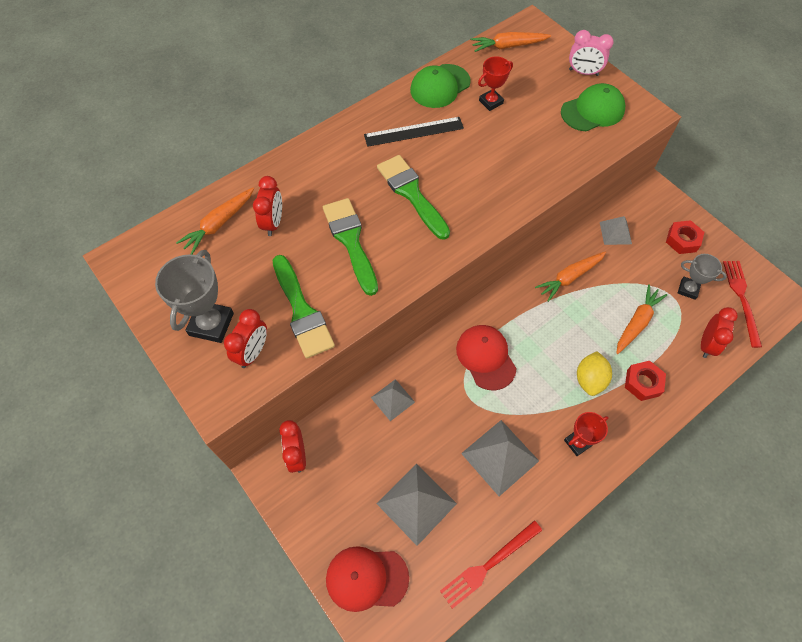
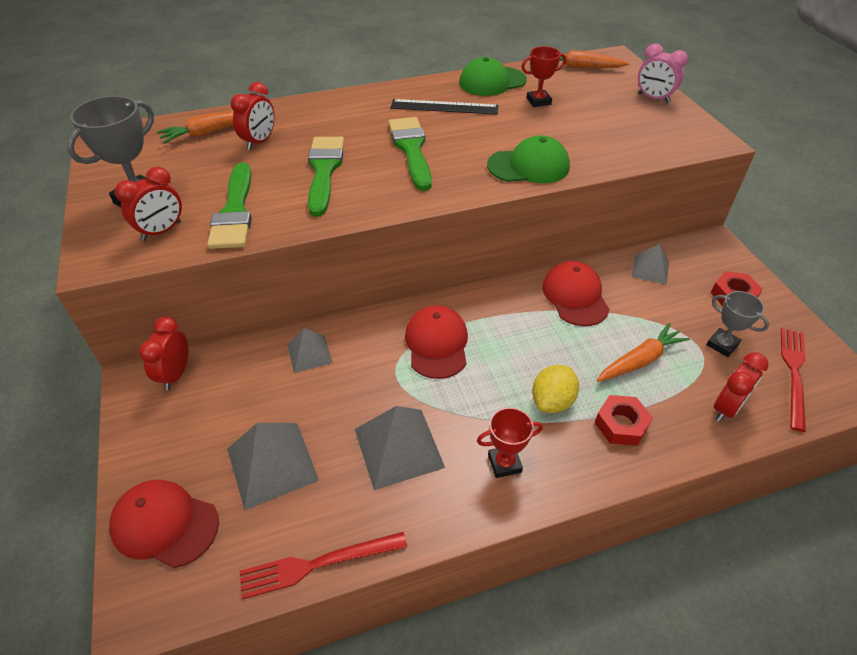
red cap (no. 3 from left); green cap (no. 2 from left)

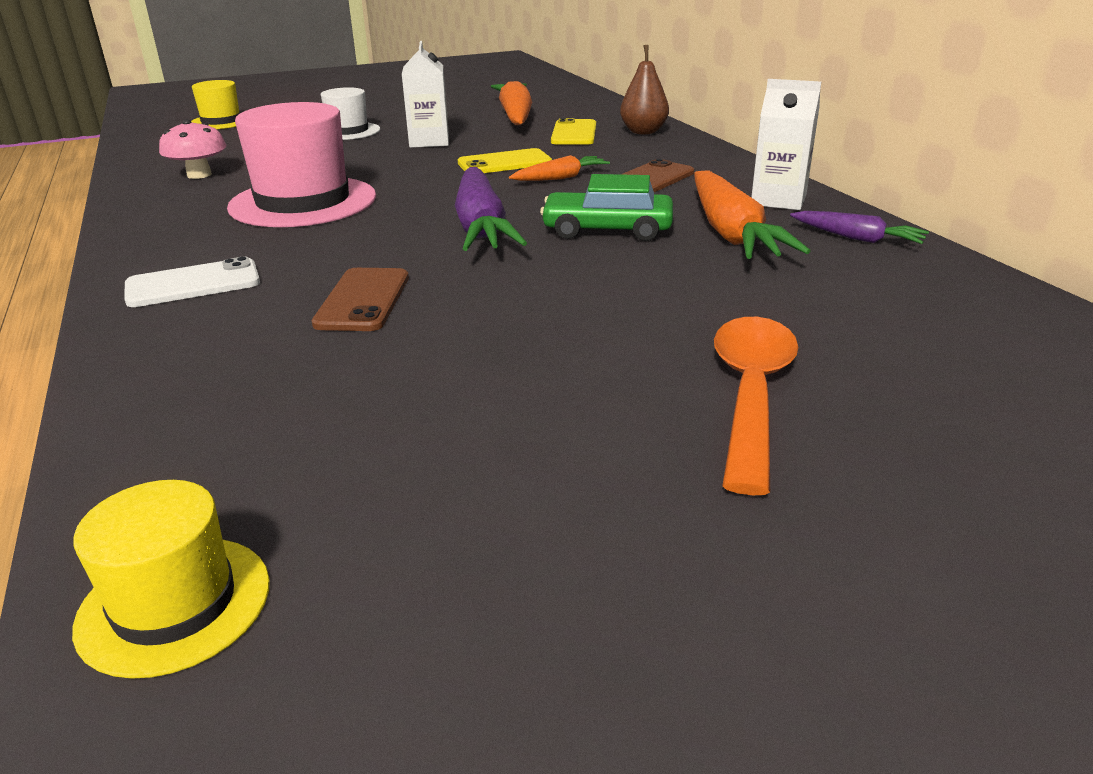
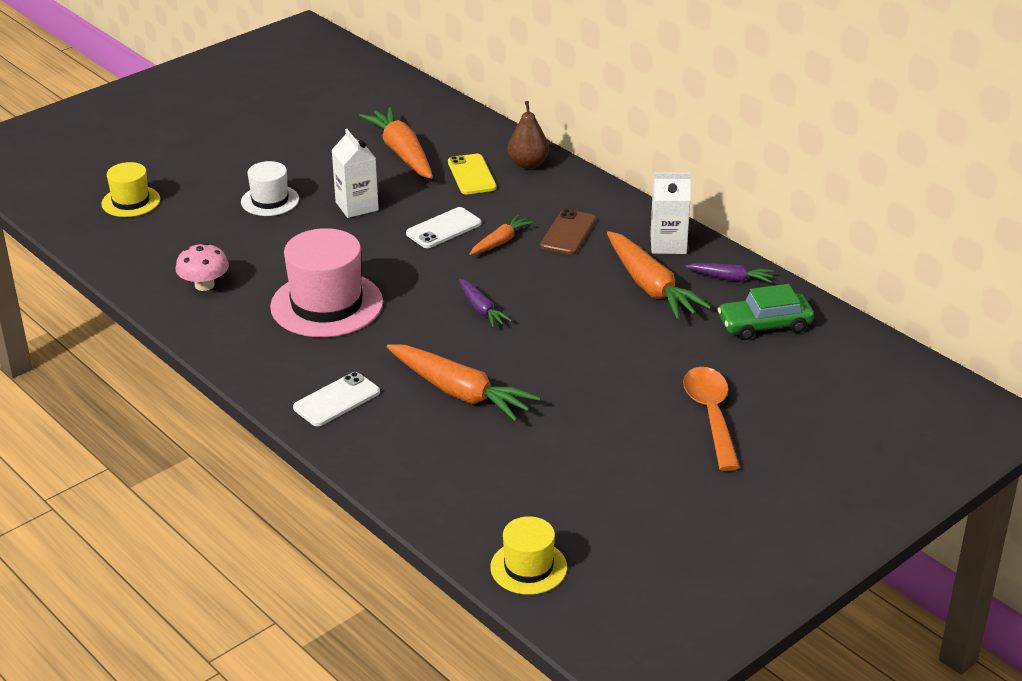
orange carrot (no. 2 from left); purple carrot (no. 1 from left); white phone (no. 2 from left); green car

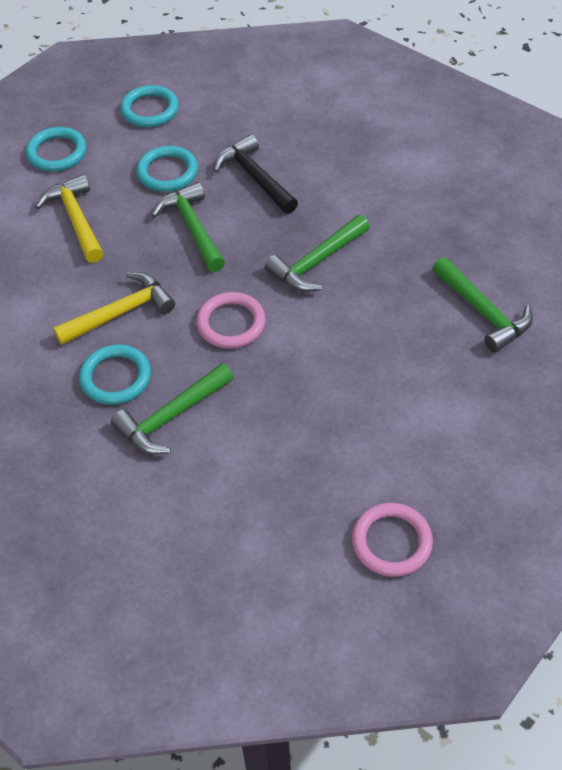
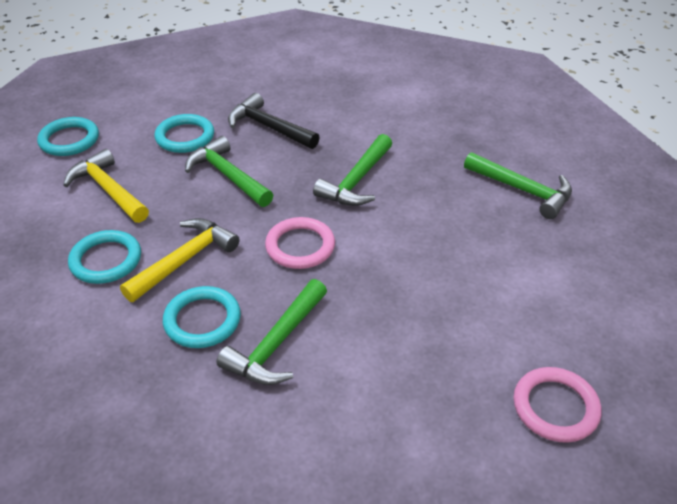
turquoise ring (no. 2 from left)

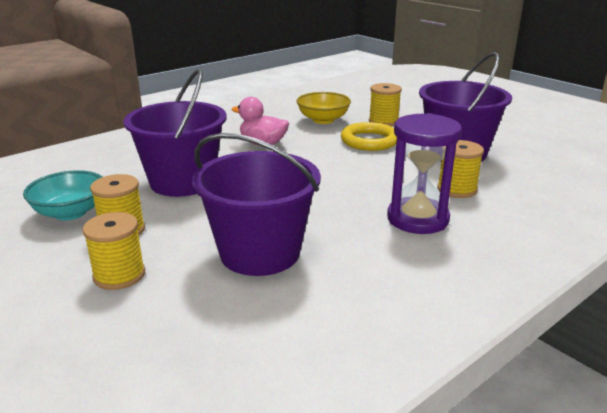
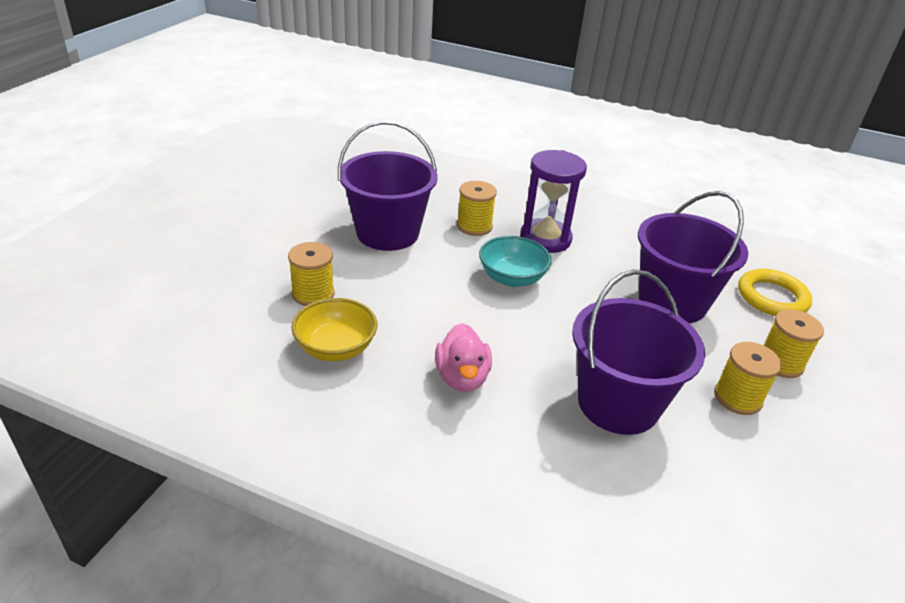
turquoise bowl; yellow ring

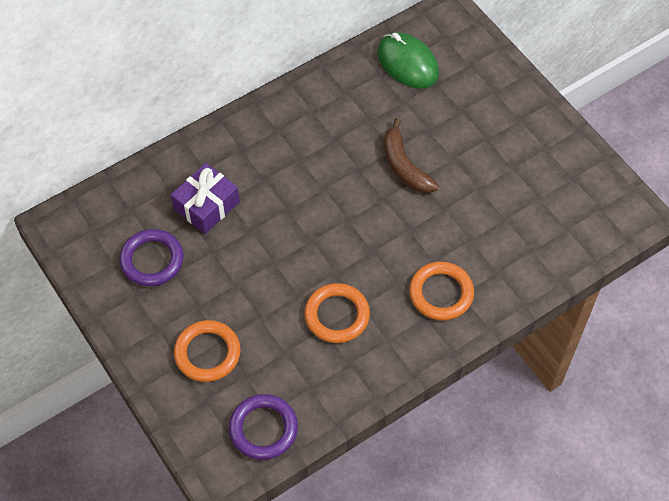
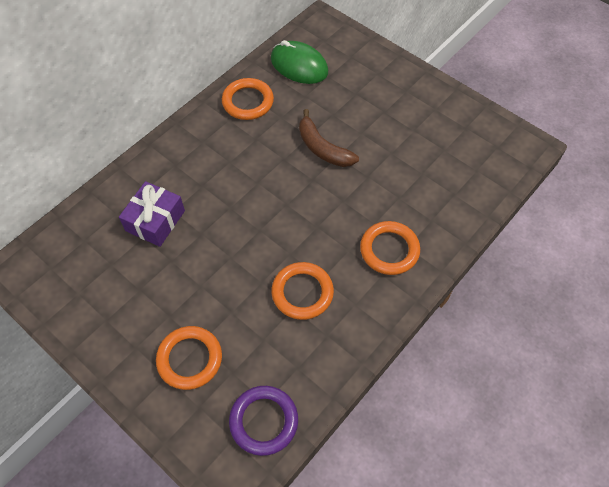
purple ring (no. 1 from left in the first image); orange ring (no. 2 from left)

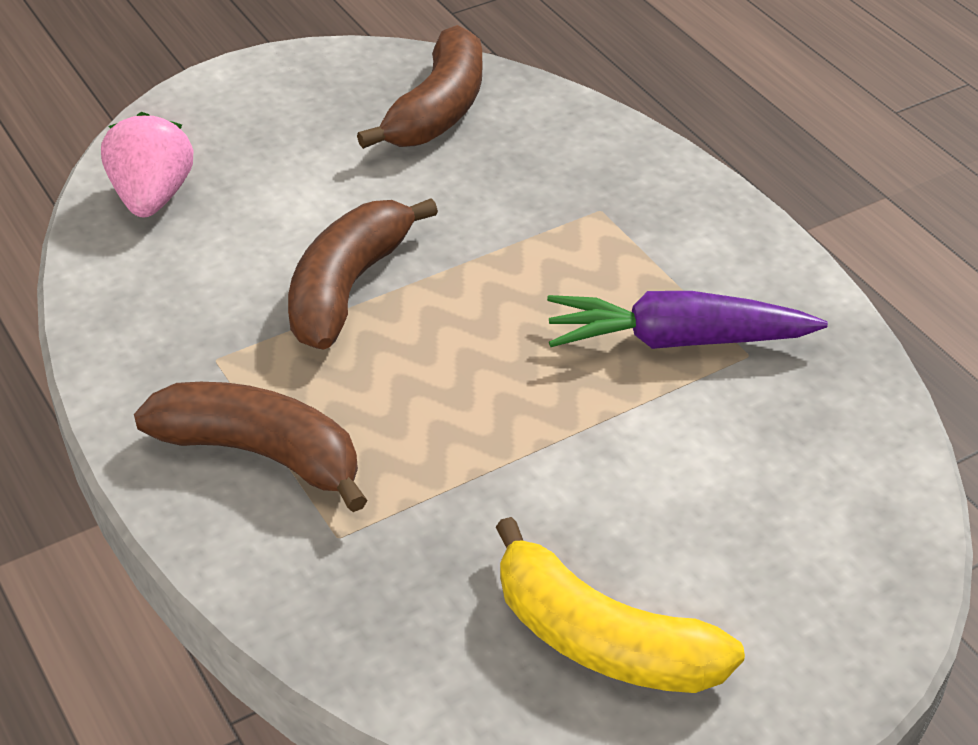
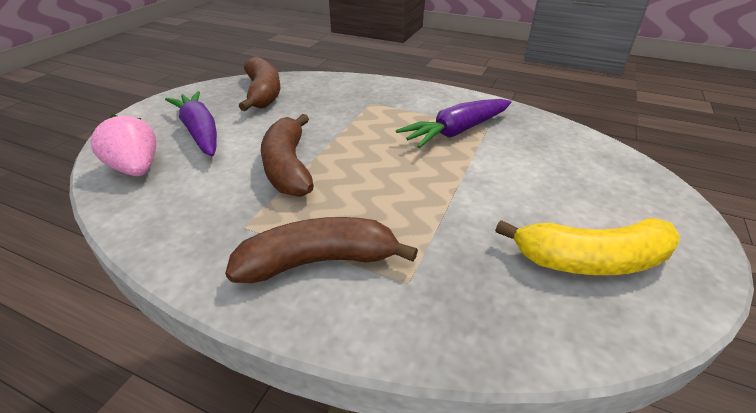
purple carrot (no. 1 from left)

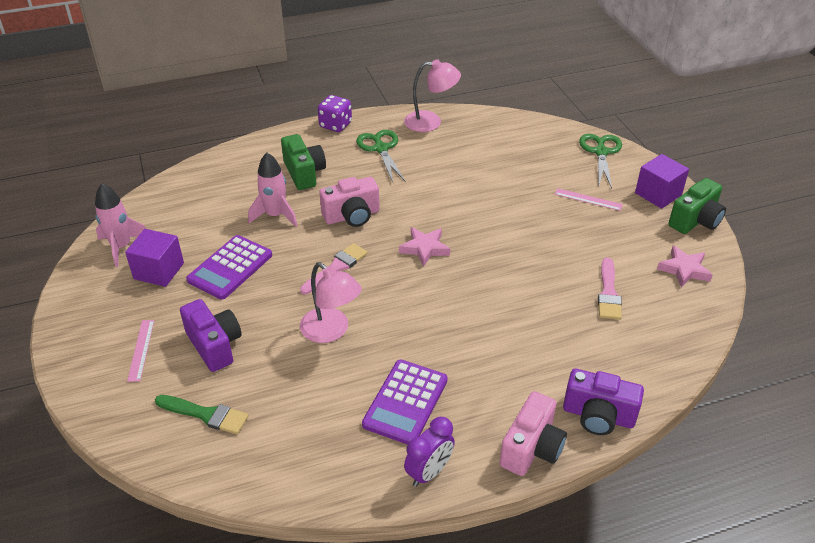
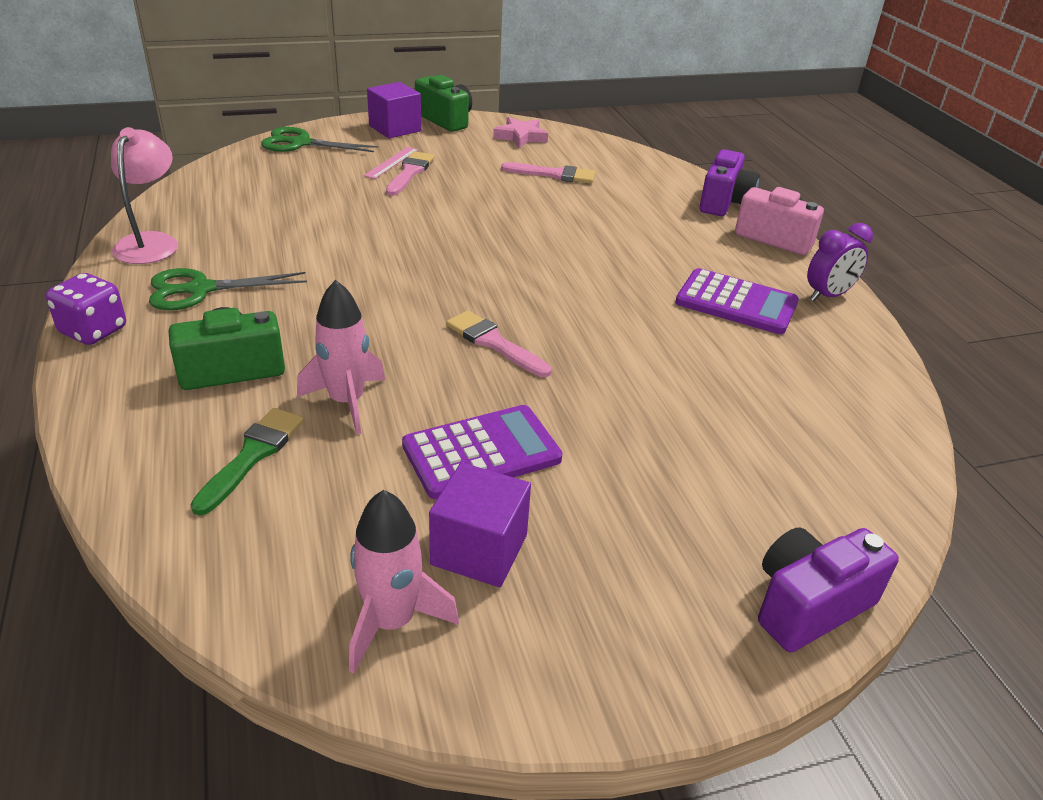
pink ruler (no. 1 from left in the first image); green brush; purple camera (no. 2 from left); purple calculator (no. 1 from left); pink lamp (no. 1 from left in the first image); pink camera (no. 1 from left in the first image); pink star (no. 1 from left in the first image); purple clock; pink brush (no. 1 from left)

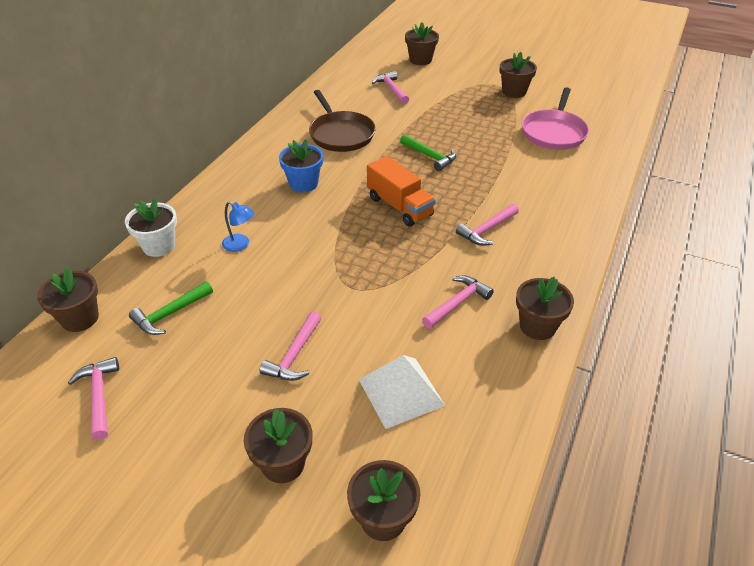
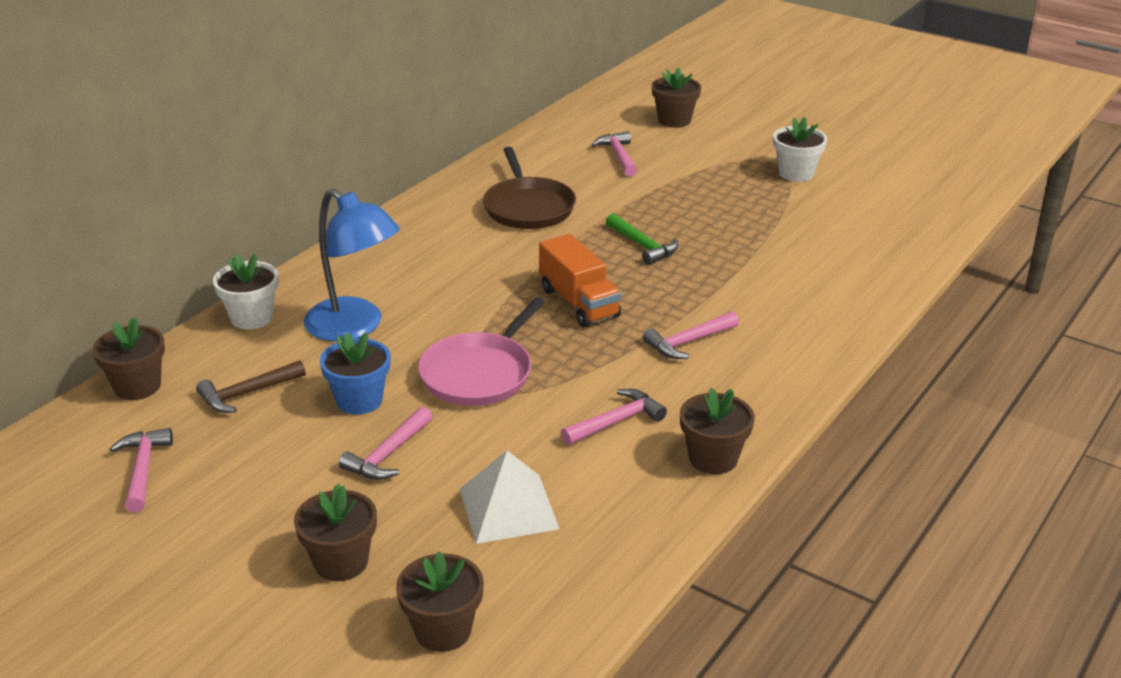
brown hammer; blue lamp; blue flower pot; white flower pot (no. 2 from left); pink pan

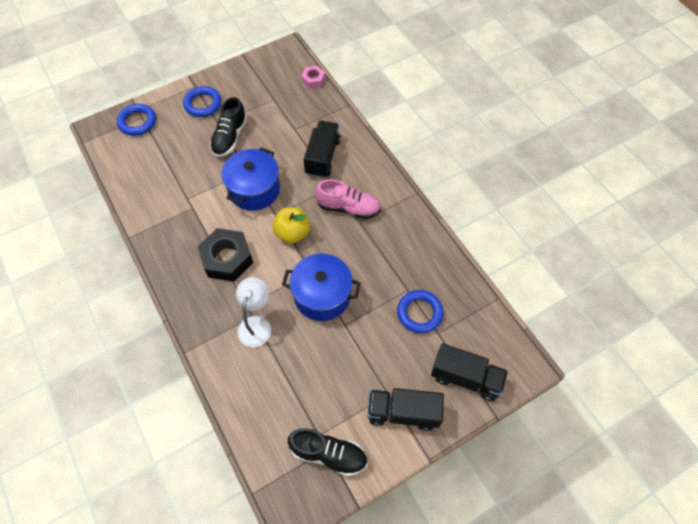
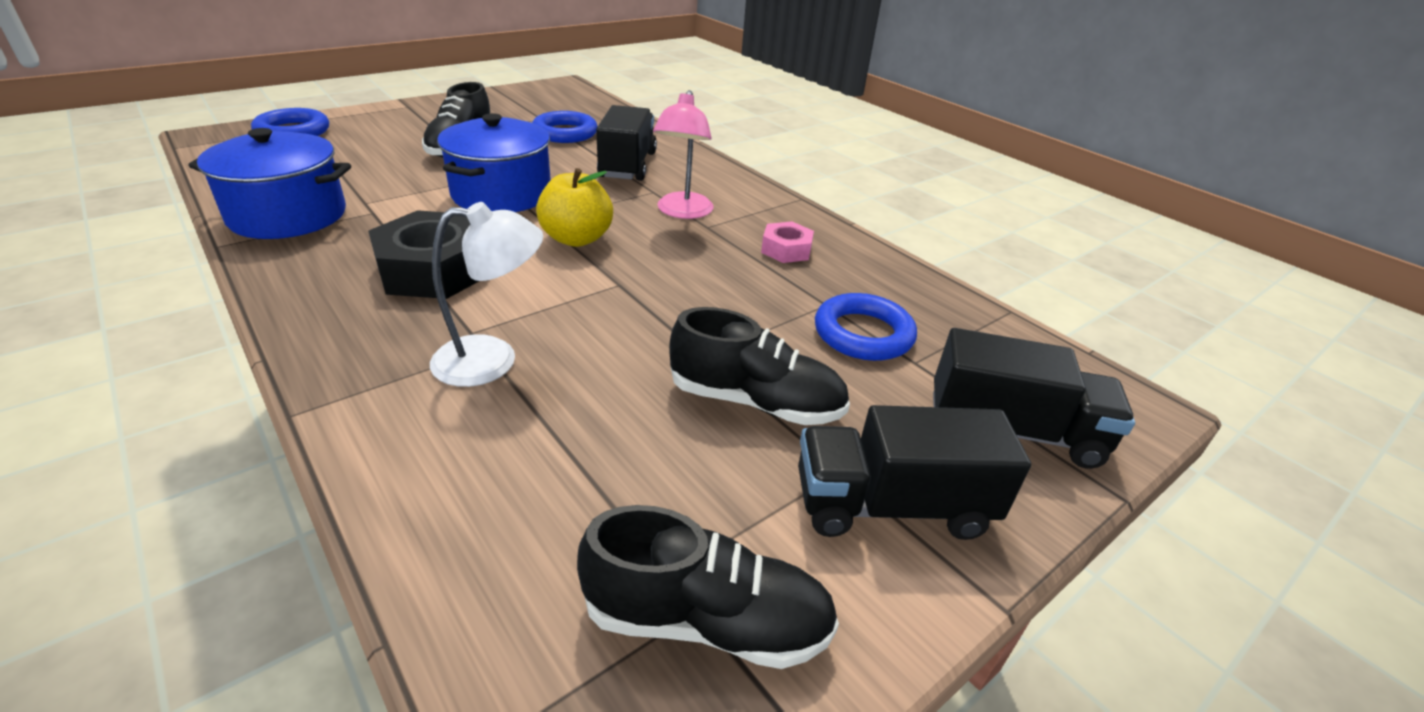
blue ring (no. 2 from left); white lamp; blue pot (no. 1 from left); pink nut; pink lamp; black shoe (no. 3 from left)

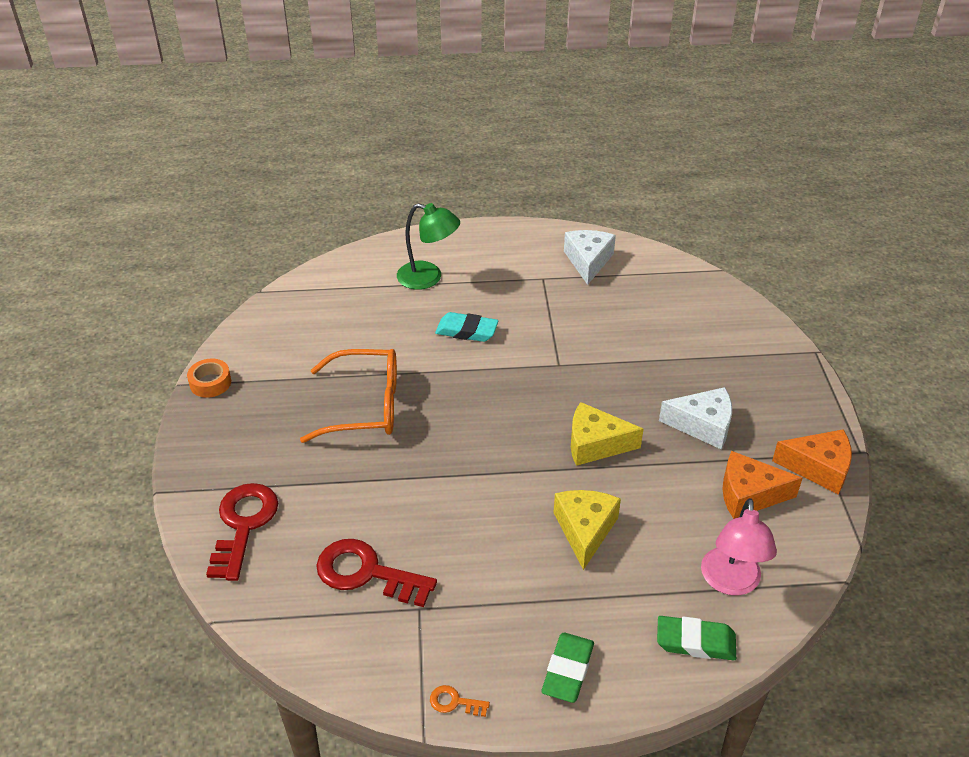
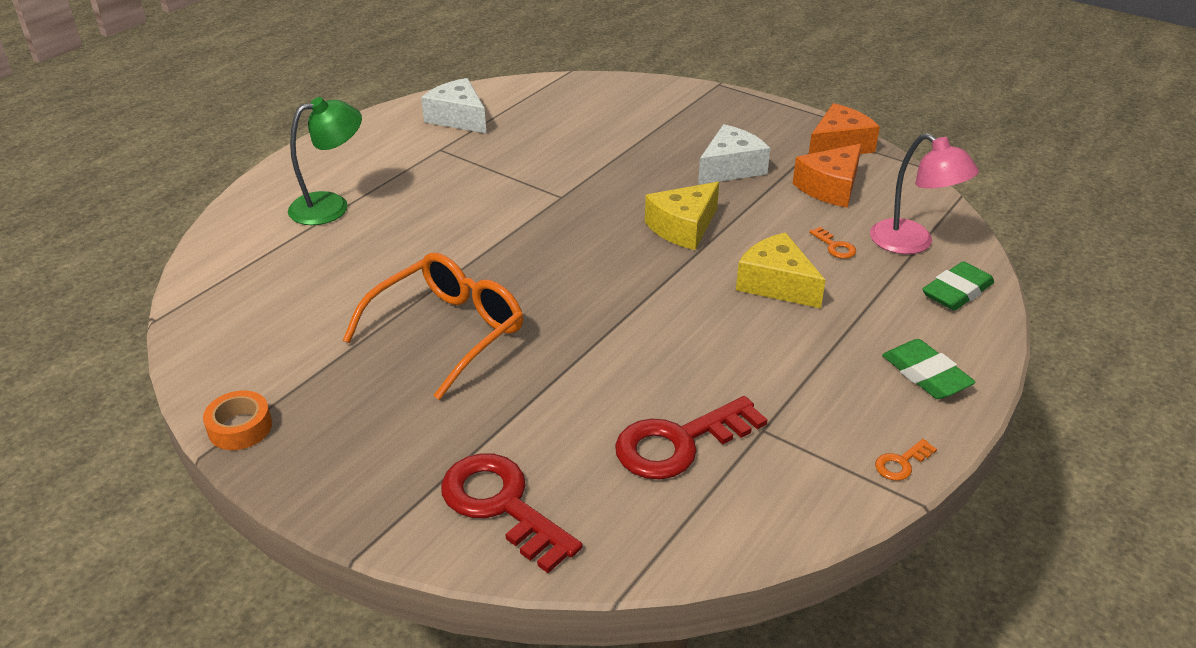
turquoise eraser; orange key (no. 1 from left)

